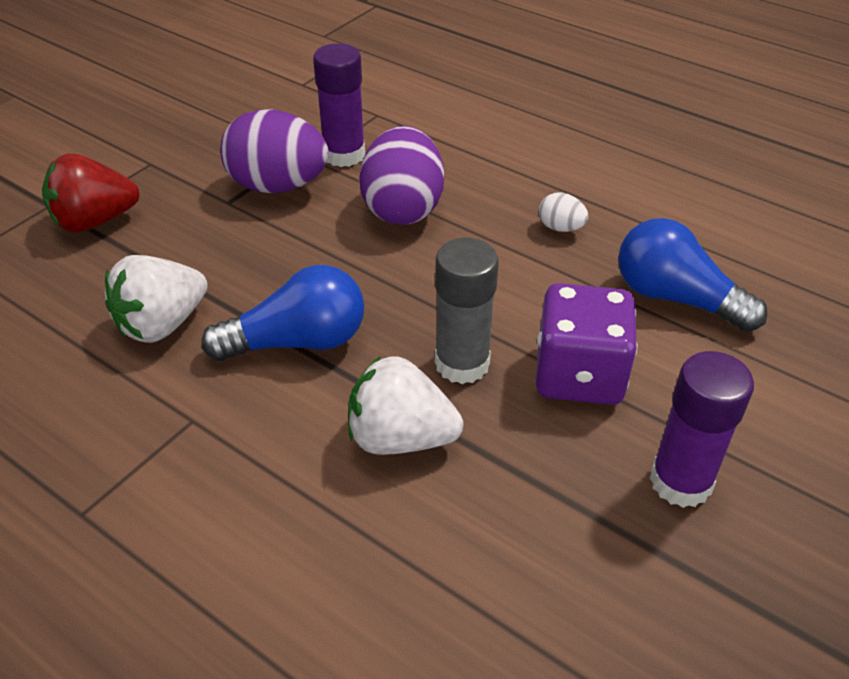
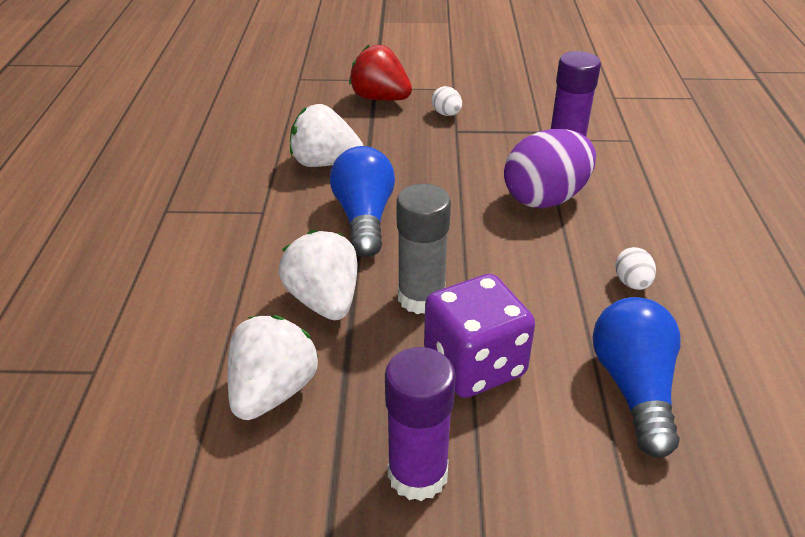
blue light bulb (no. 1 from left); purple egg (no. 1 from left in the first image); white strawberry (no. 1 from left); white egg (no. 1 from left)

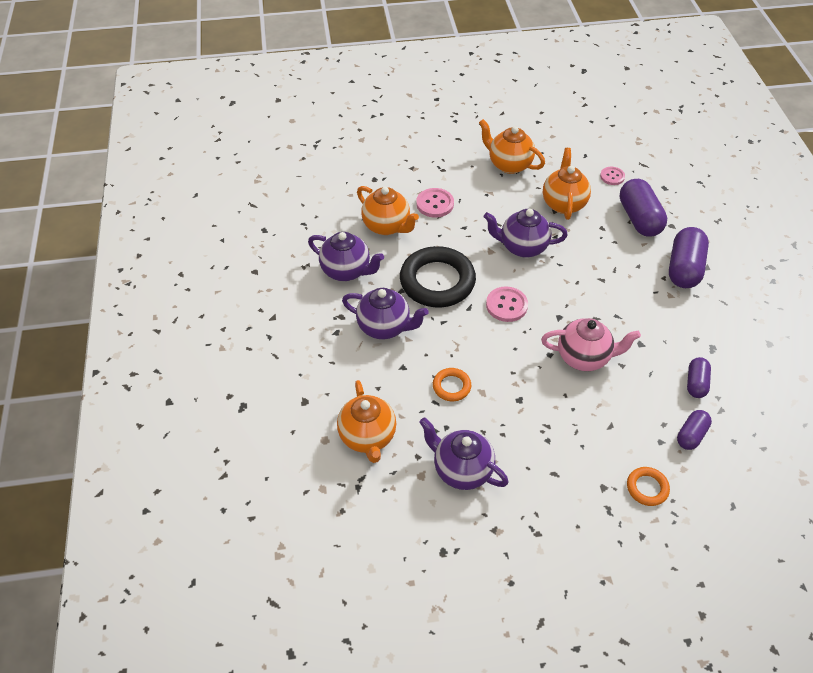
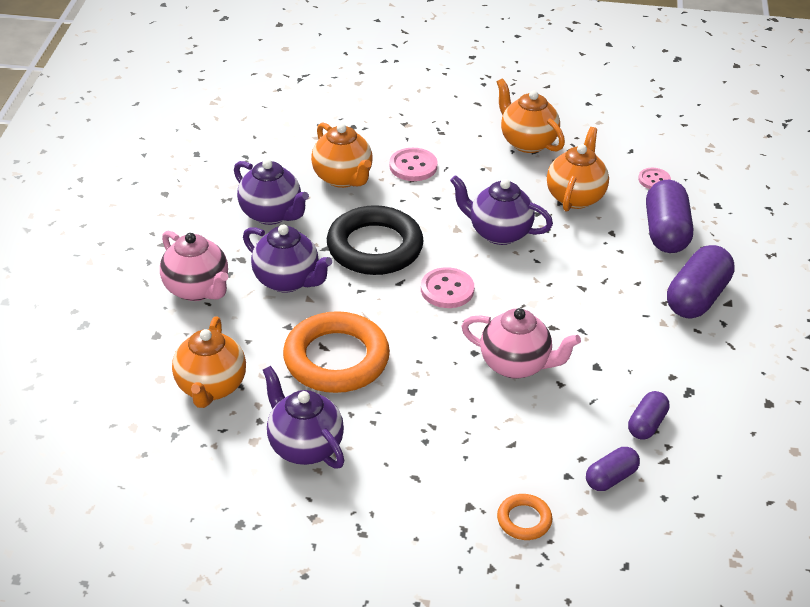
orange ring (no. 1 from left); pink teapot (no. 1 from left)

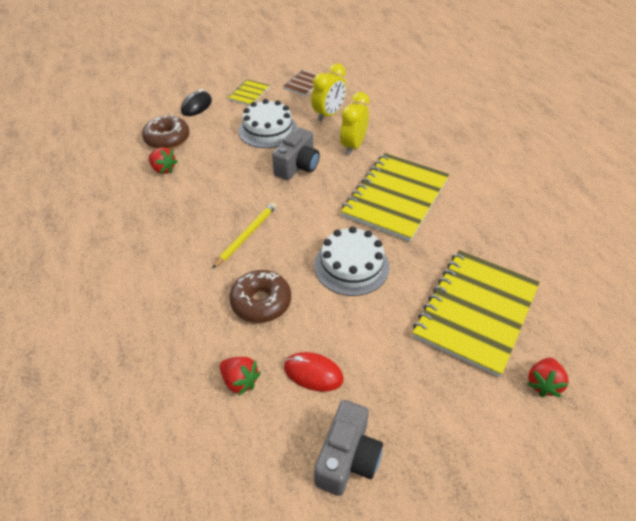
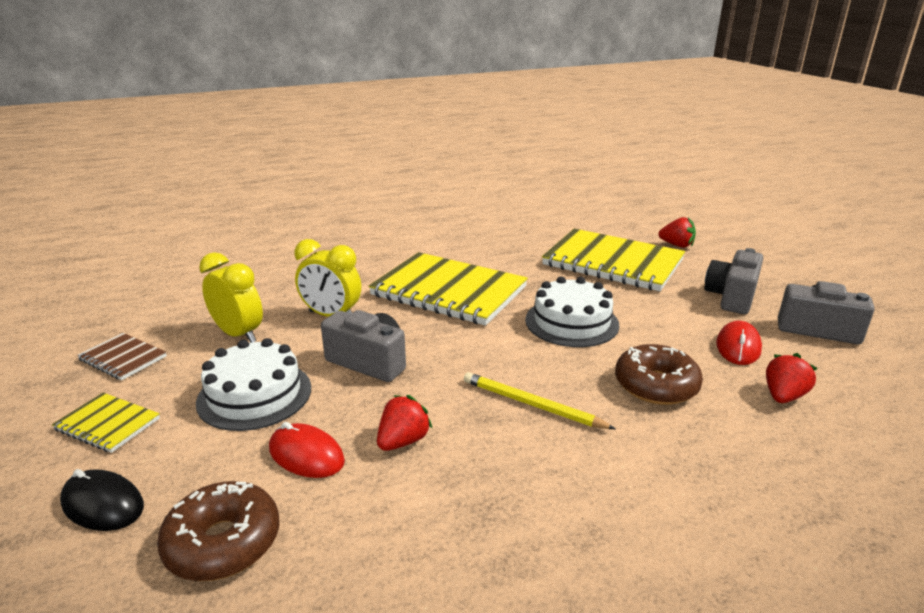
red strawberry (no. 1 from left); red mouse (no. 1 from left); grey camera (no. 2 from left)

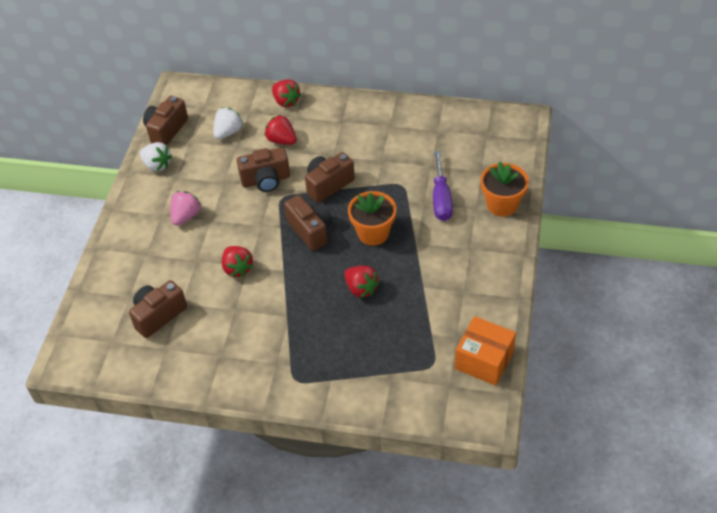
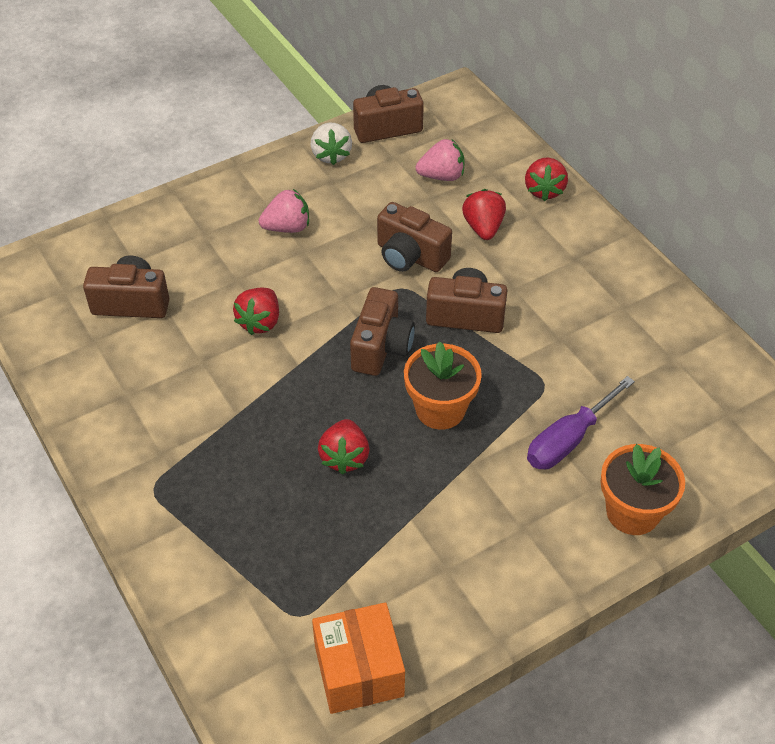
pink strawberry (no. 2 from left)

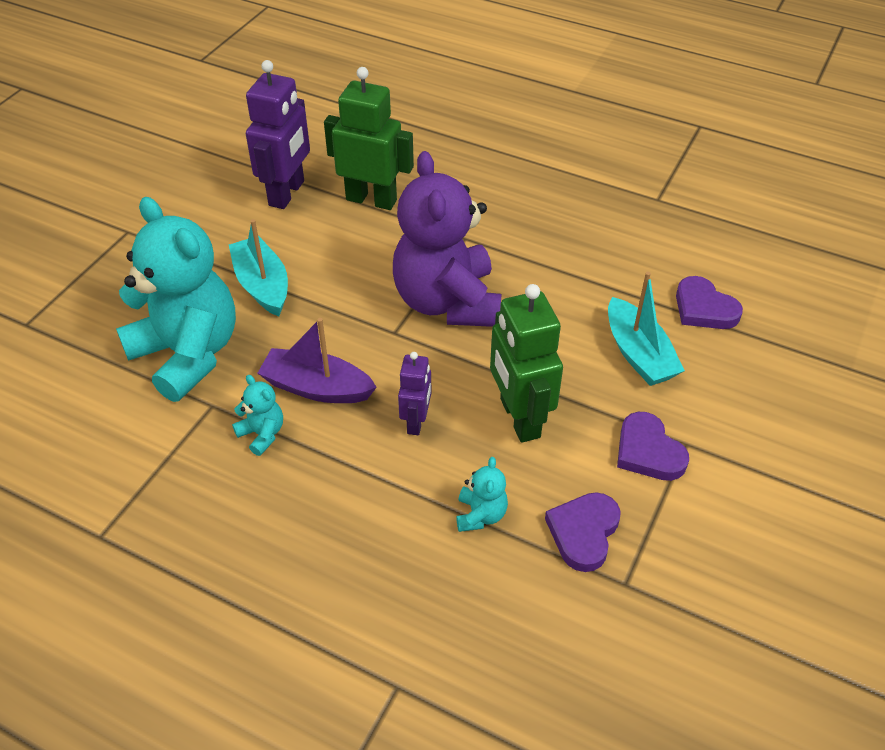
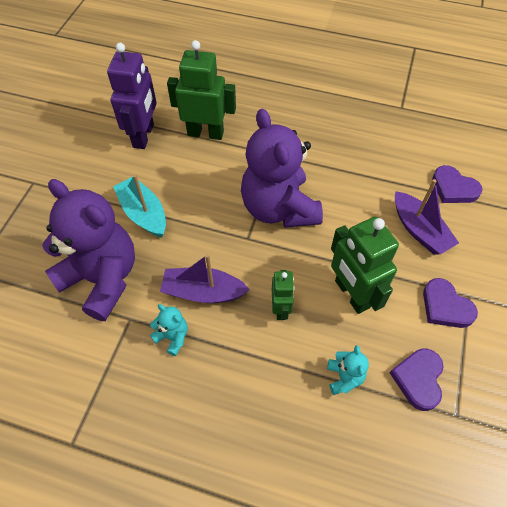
purple teddy bear (no. 1 from left); green robot (no. 2 from left); purple boat (no. 2 from left)

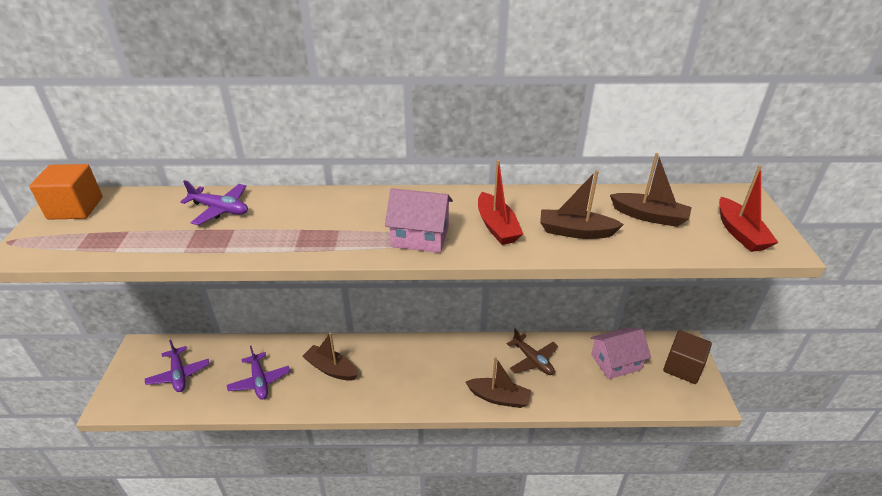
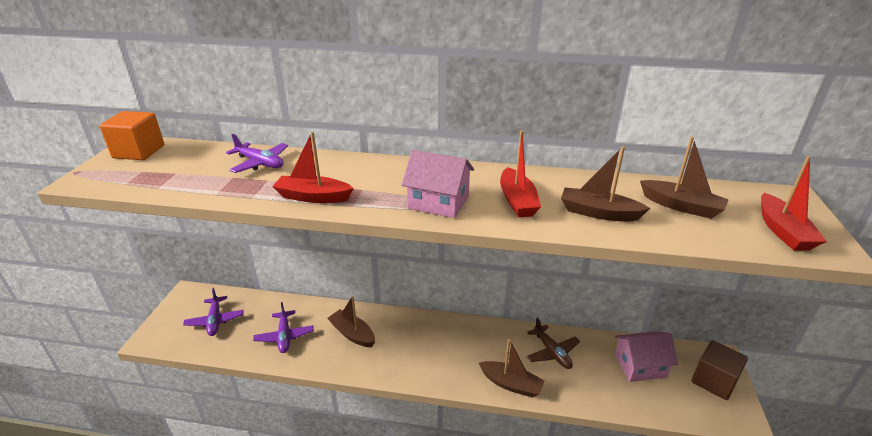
red boat (no. 1 from left)

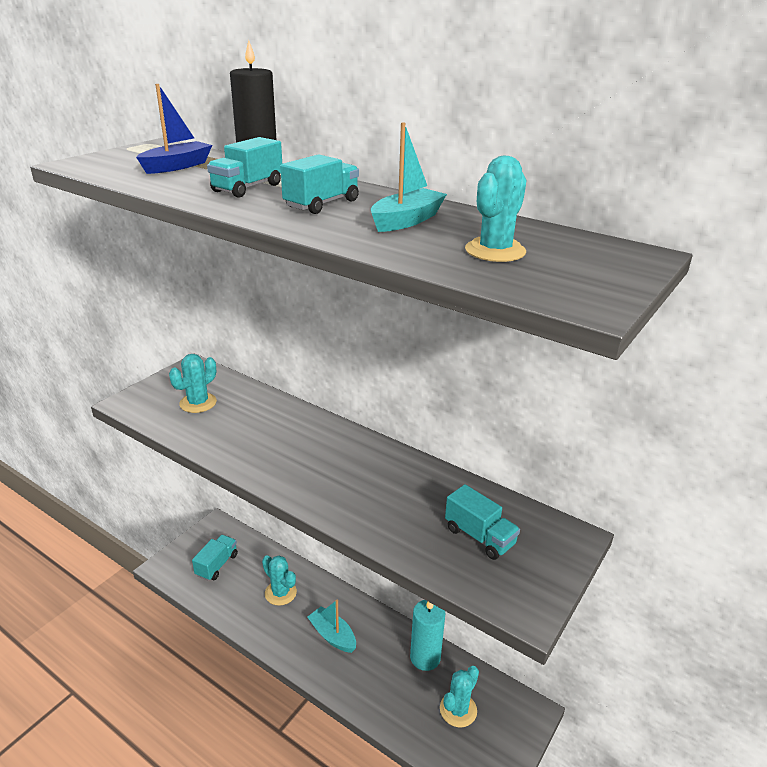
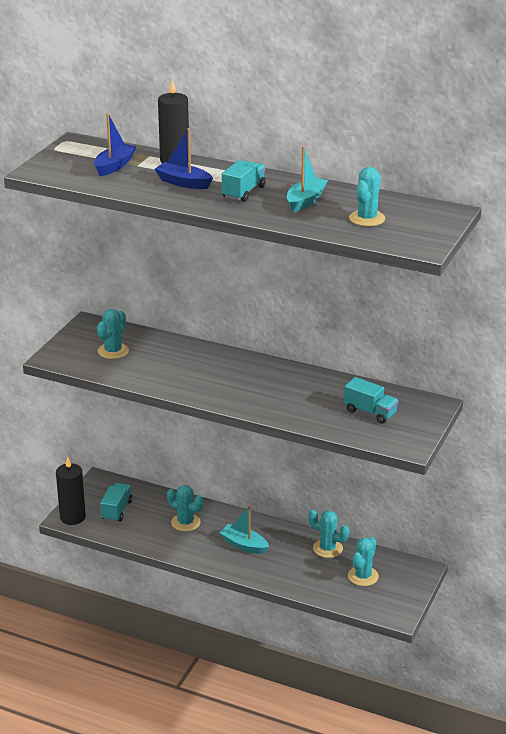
blue boat (no. 2 from left); turquoise cactus (no. 3 from left); black candle (no. 1 from left)

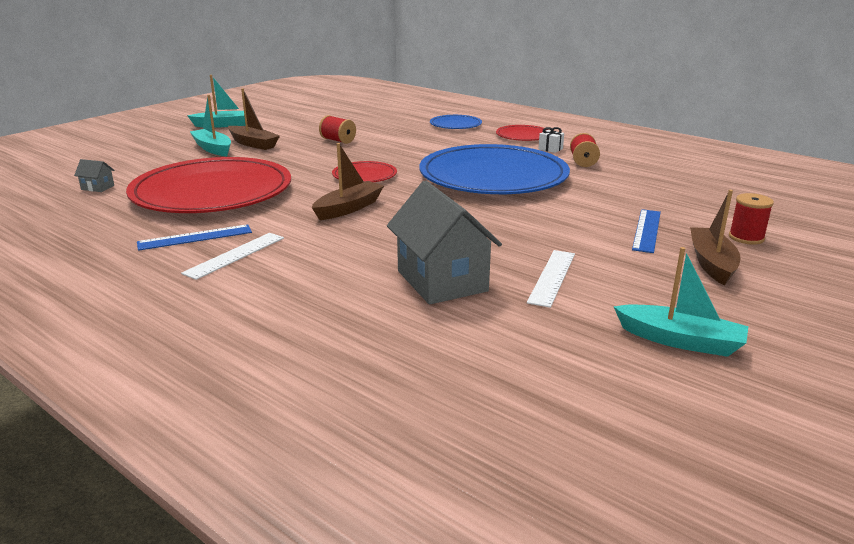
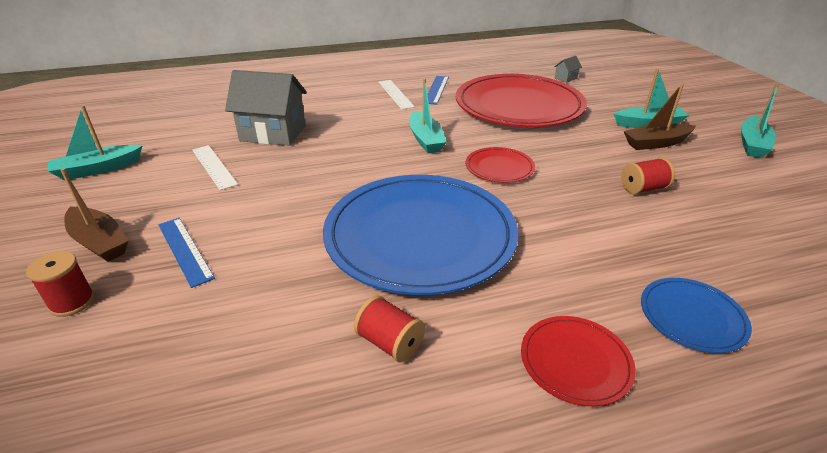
turquoise boat (no. 2 from left); white gift

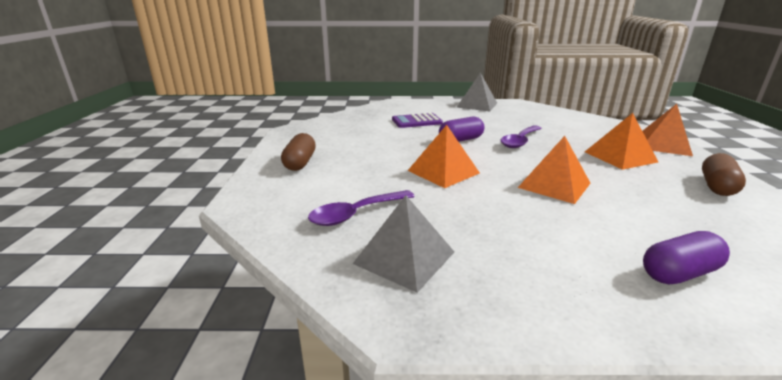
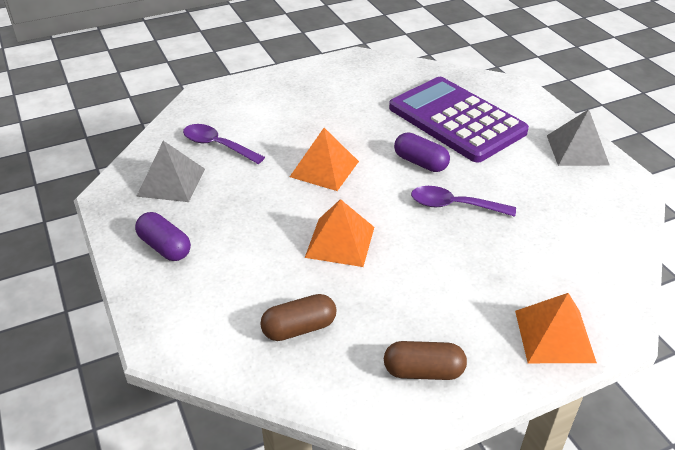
brown capsule (no. 1 from left); purple calculator; orange pyramid (no. 3 from left in the first image); purple capsule (no. 1 from left)

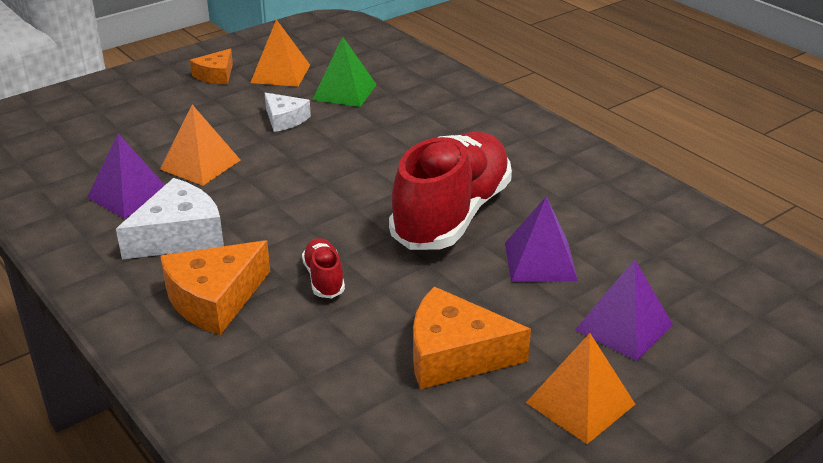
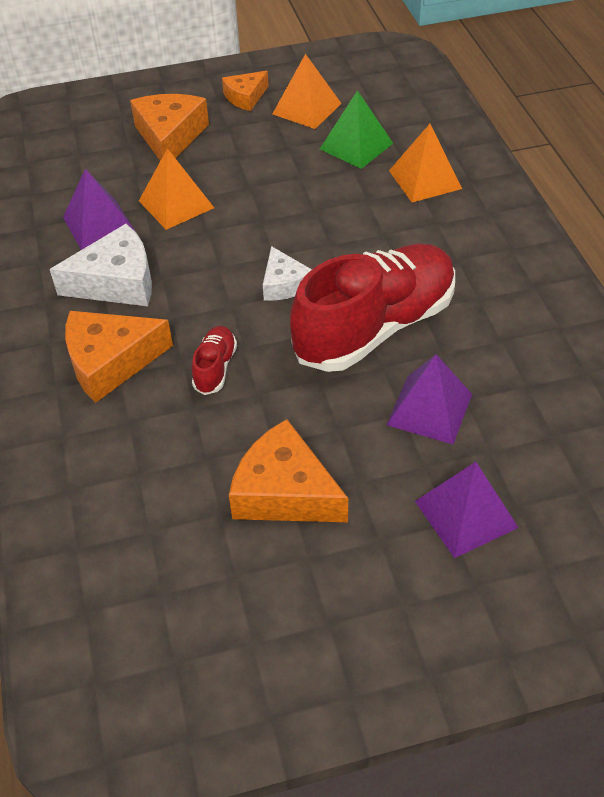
white cheese (no. 2 from left); orange pyramid (no. 3 from left); orange cheese (no. 2 from left)

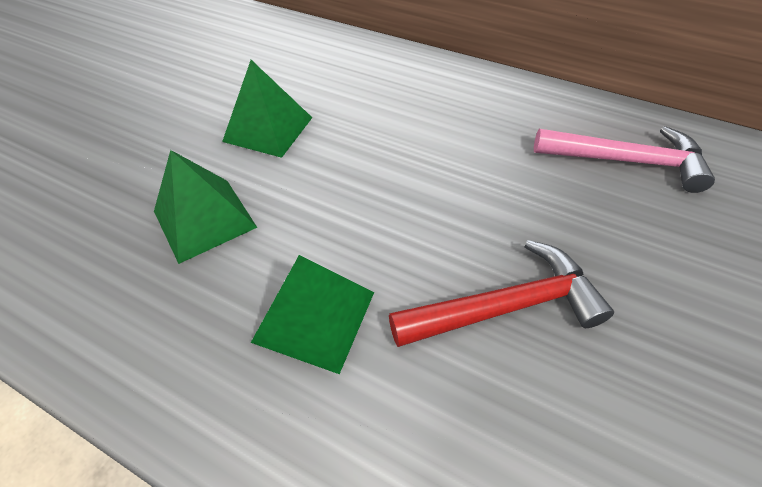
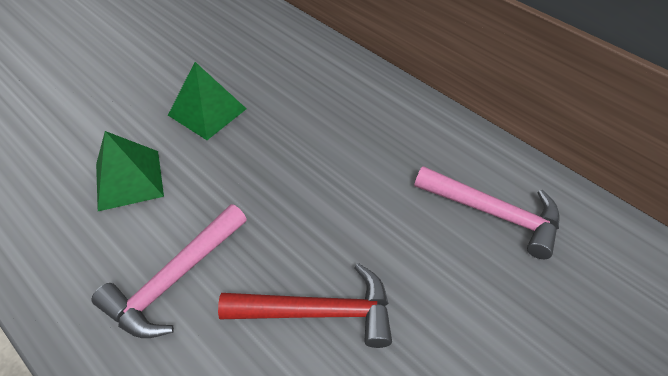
pink hammer (no. 1 from left)

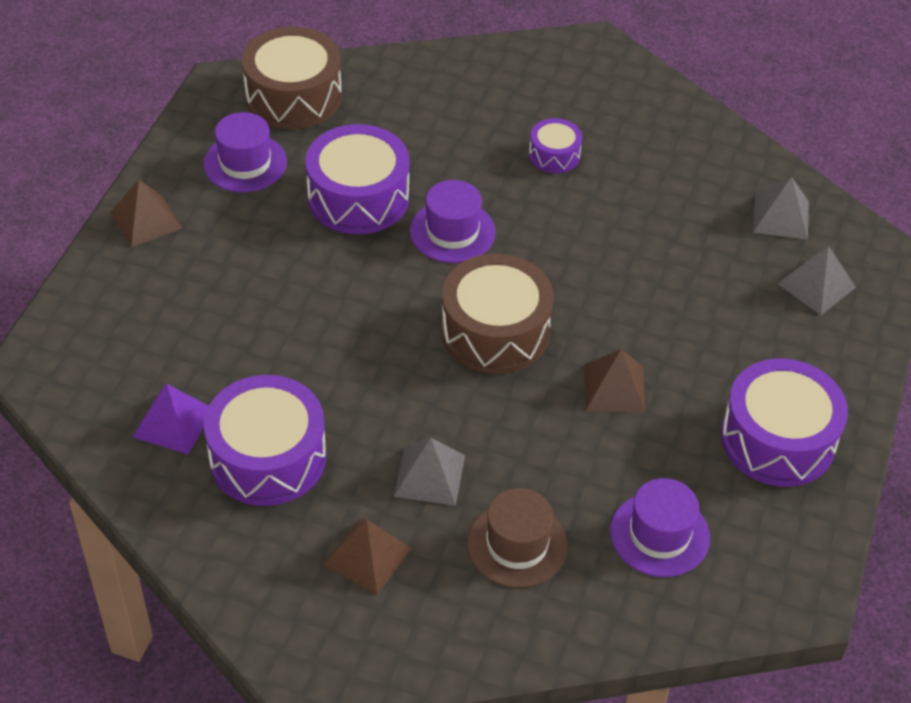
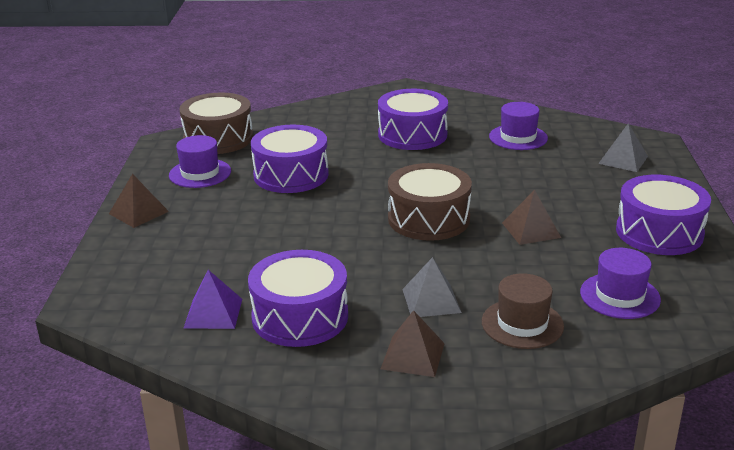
purple hat (no. 2 from left); purple drum (no. 3 from left); grey pyramid (no. 2 from left in the first image)

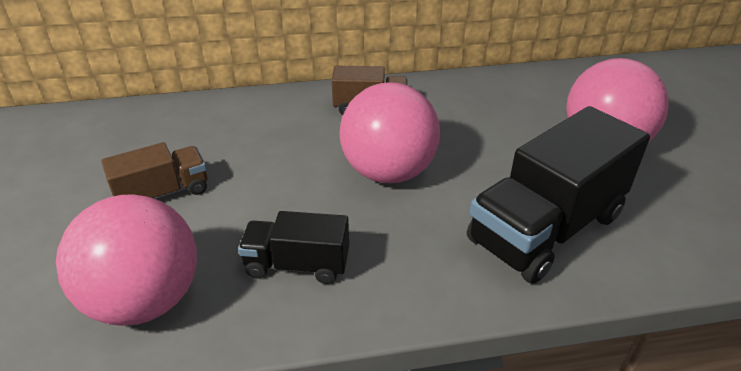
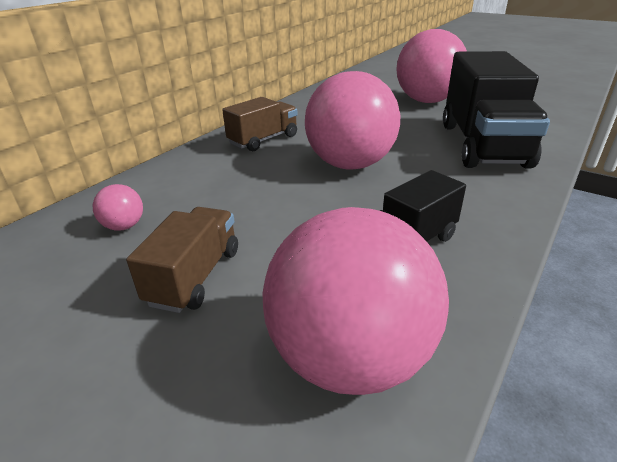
pink ball (no. 1 from left)

